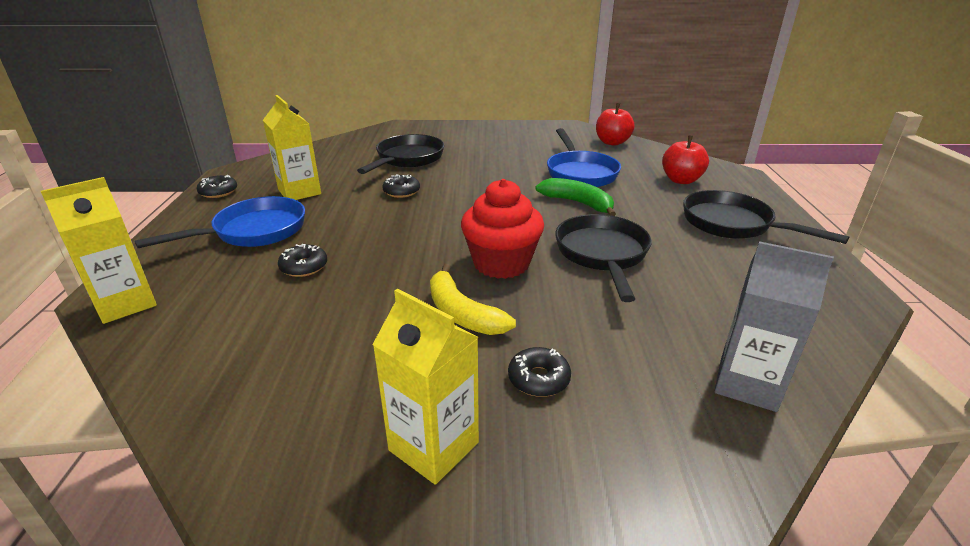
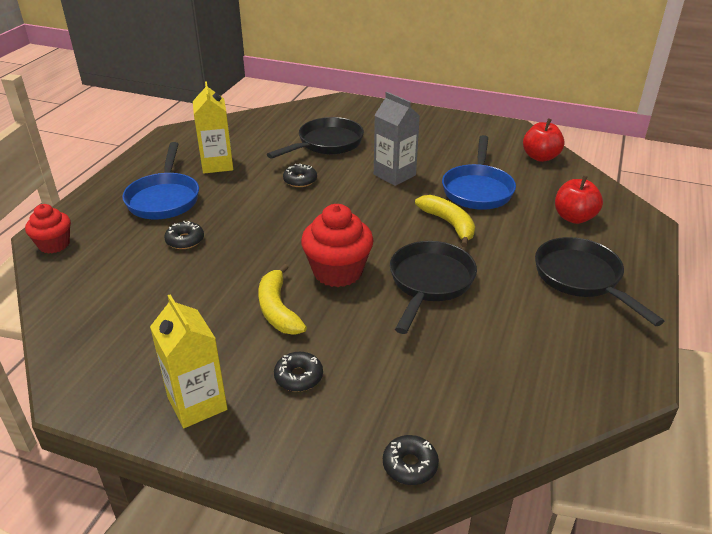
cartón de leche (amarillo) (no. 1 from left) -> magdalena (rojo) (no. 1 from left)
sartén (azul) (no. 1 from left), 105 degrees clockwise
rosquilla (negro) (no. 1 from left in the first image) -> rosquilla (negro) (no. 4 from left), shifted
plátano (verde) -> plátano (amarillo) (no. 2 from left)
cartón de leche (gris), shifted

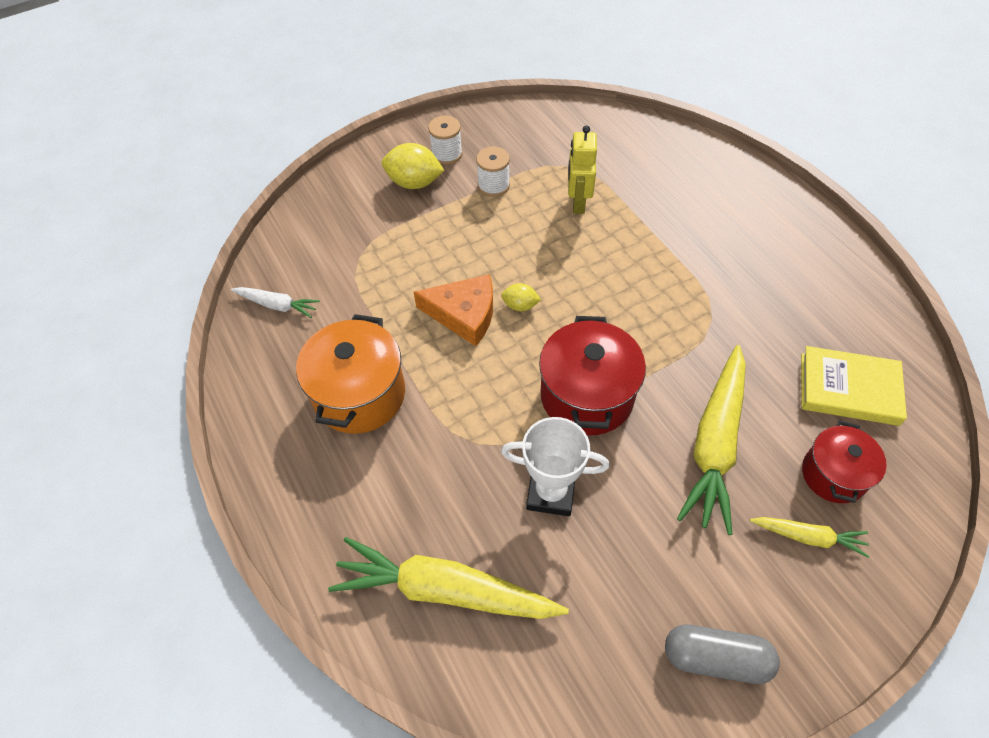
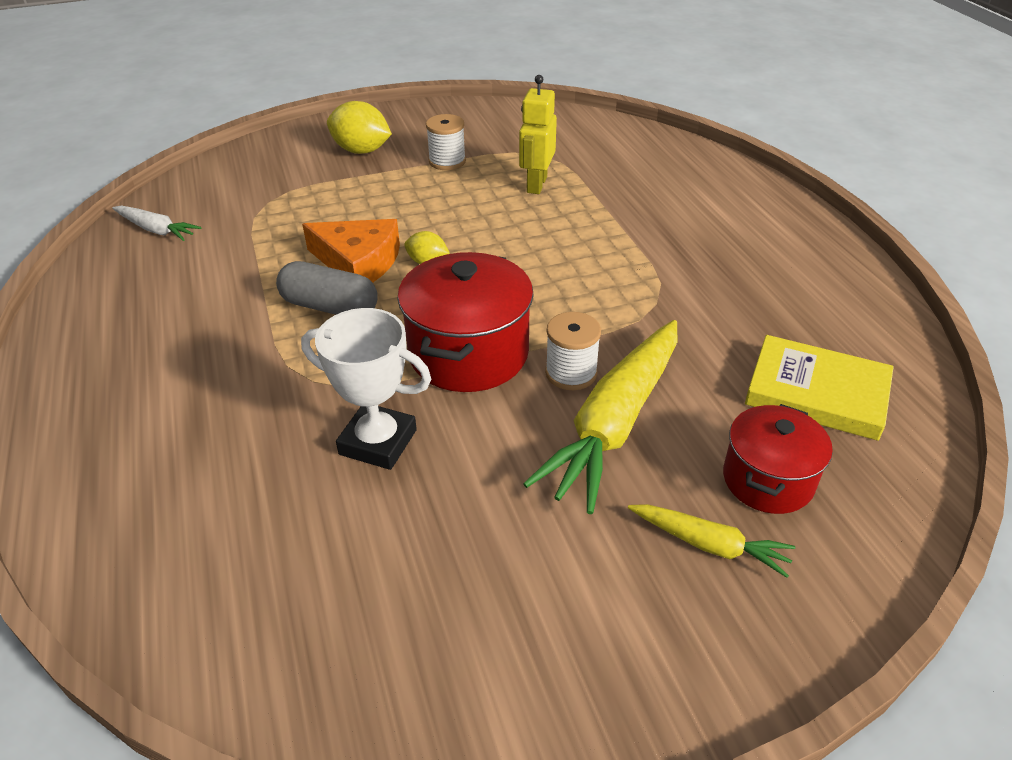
olla (naranja) -> none
zanahoria (amarillo) (no. 1 from left) -> none
carrete (blanco) (no. 1 from left in the first image) -> carrete (blanco) (no. 2 from left), shifted
cápsula (gris), shifted

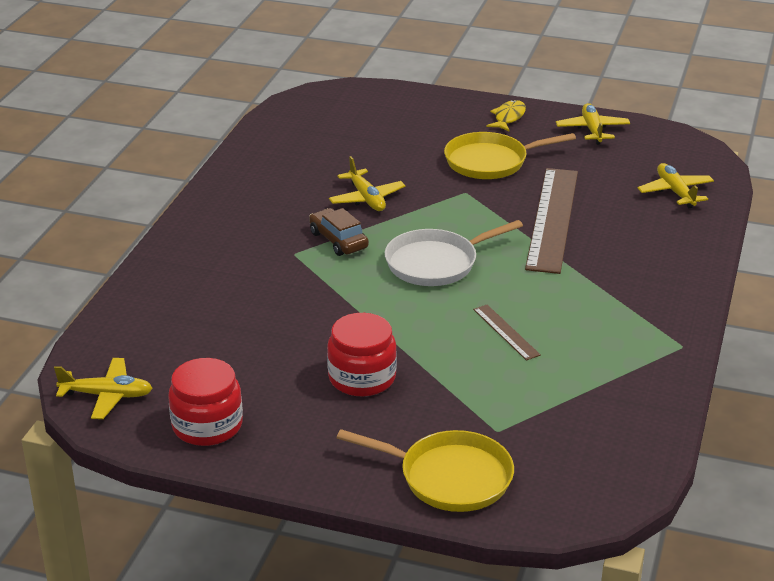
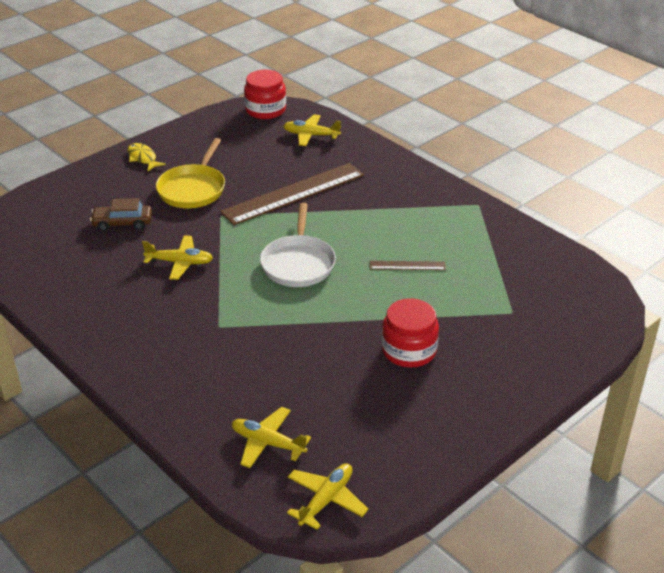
tarro (rojo) (no. 1 from left), shifted
coche (marrón), shifted
sartén (amarillo) (no. 1 from left) -> none
regla (marrón) (no. 2 from left in the first image) -> regla (marrón) (no. 1 from left), 75 degrees counterclockwise
avión (amarillo) (no. 3 from left in the first image) -> avión (amarillo) (no. 2 from left), shifted

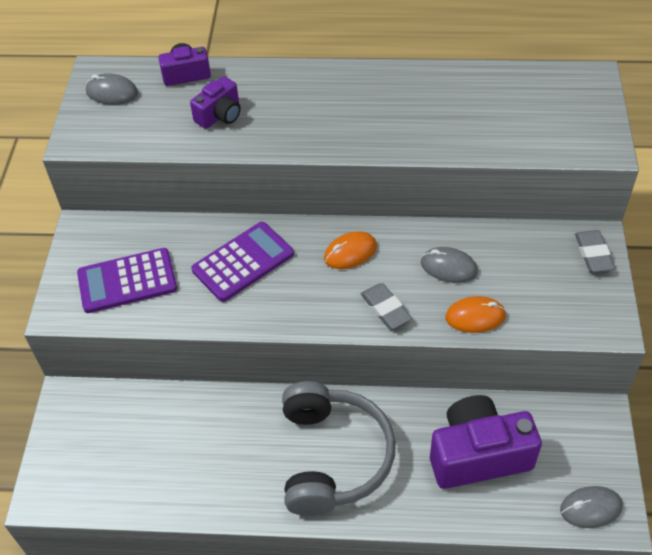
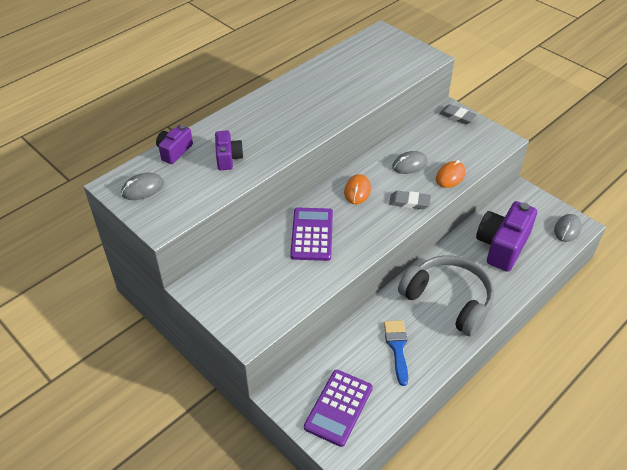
calculadora (morado) (no. 1 from left in the first image) -> calculadora (morado) (no. 2 from left), shifted
none -> pincel (azul)

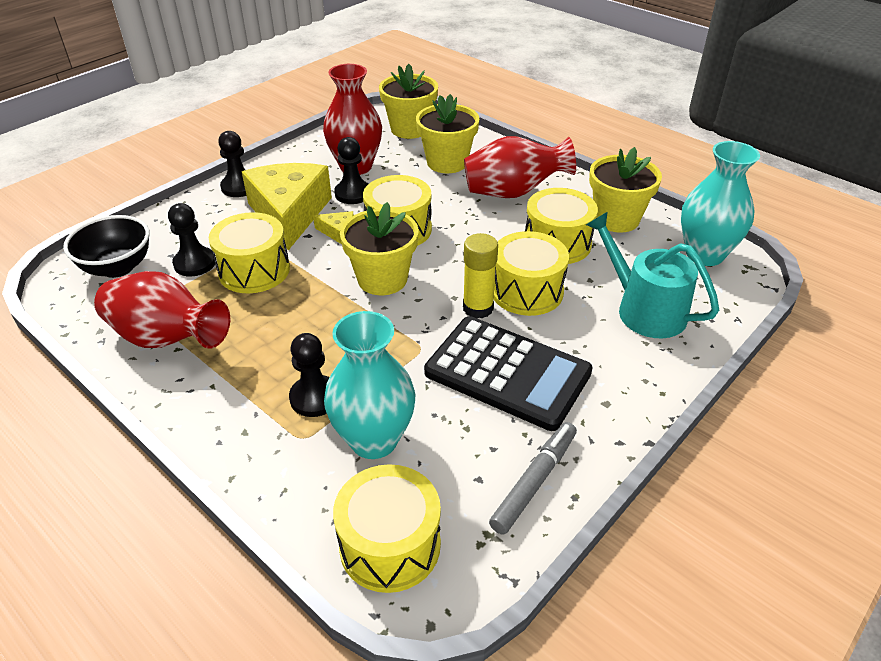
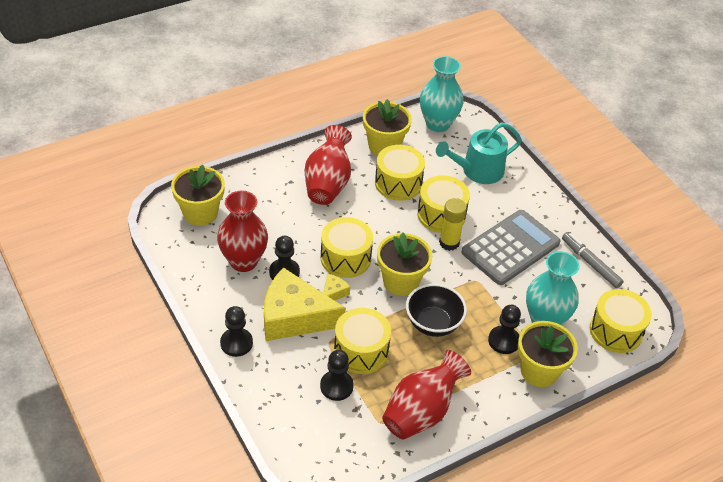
cuenco (negro), shifted
maceta (amarillo) (no. 3 from left in the first image) -> maceta (amarillo) (no. 4 from left), shifted
calculadora (negro) -> calculadora (gris)

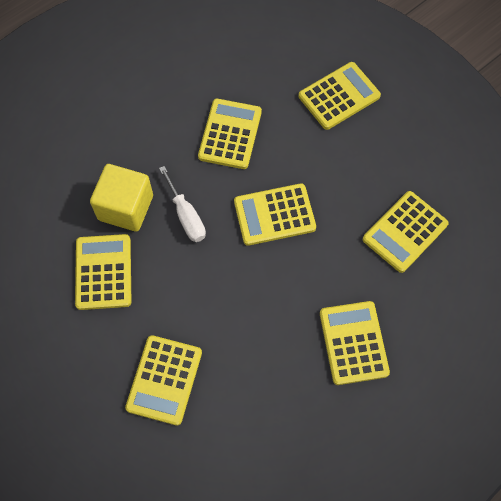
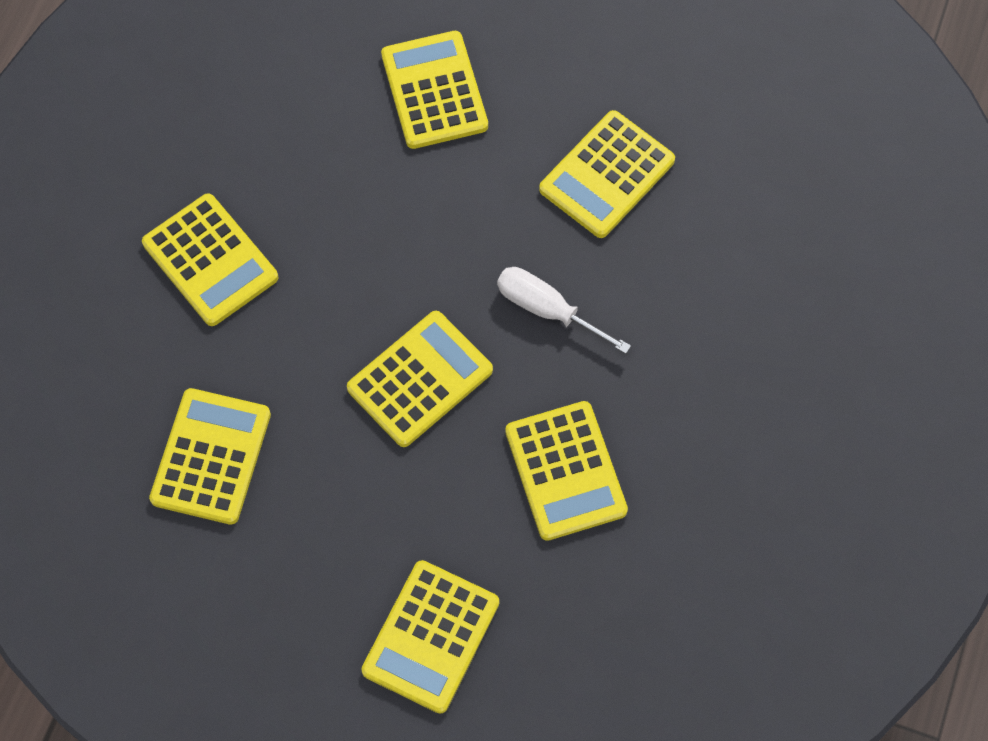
calculadora (amarillo) (no. 1 from left in the first image) -> calculadora (amarillo) (no. 7 from left), 75 degrees clockwise
cubo (amarillo) -> none

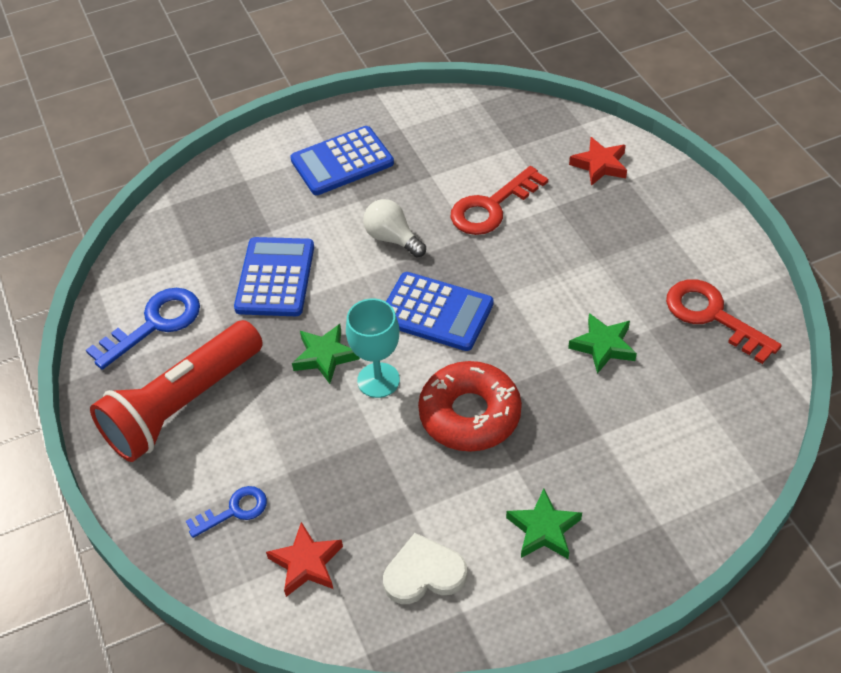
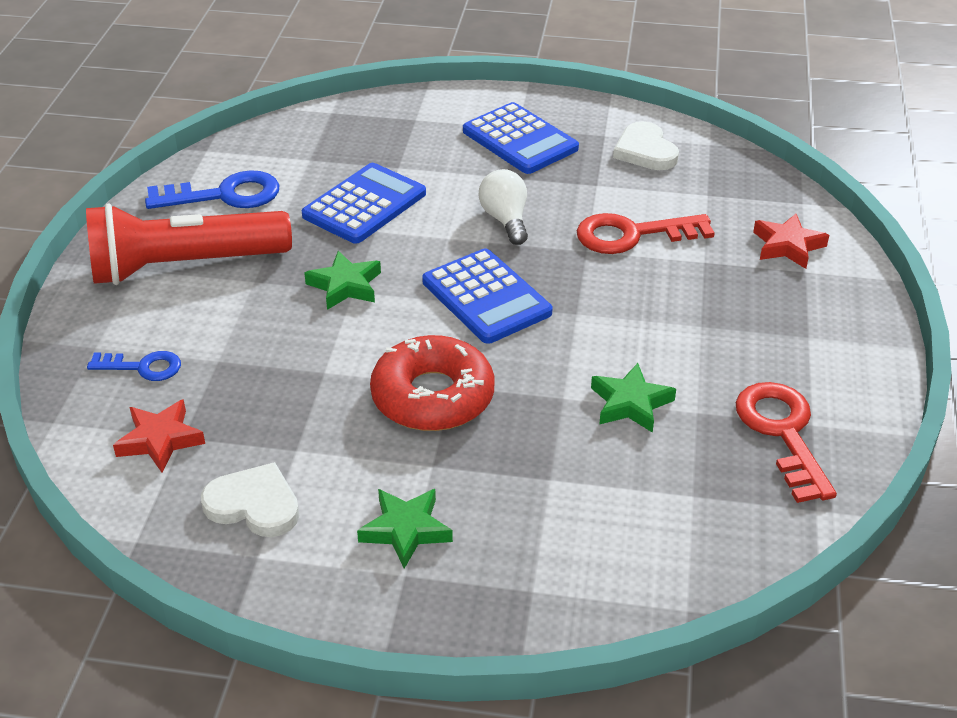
calculadora (azul) (no. 2 from left in the first image) -> calculadora (azul) (no. 3 from left), 135 degrees counterclockwise
copa (turquesa) -> none
none -> corazón (blanco) (no. 2 from left)

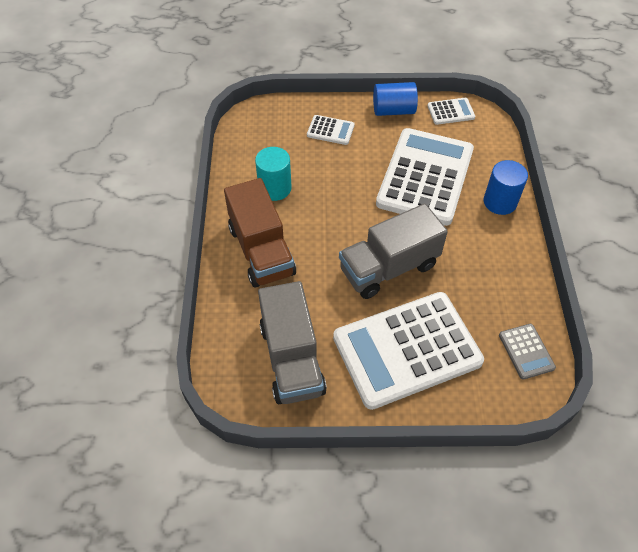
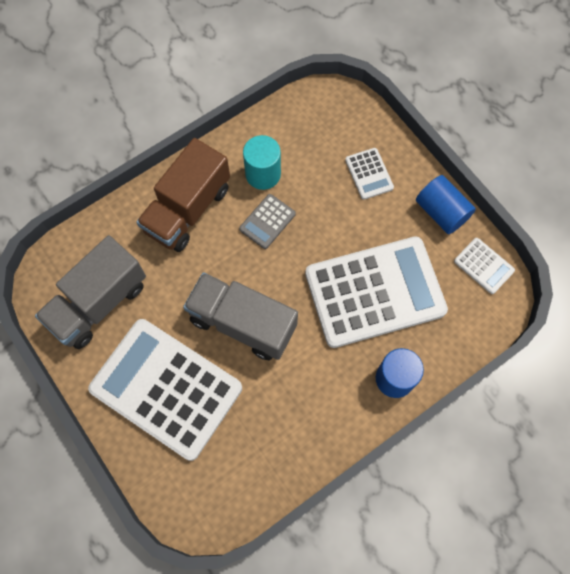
calculadora (gris), shifted

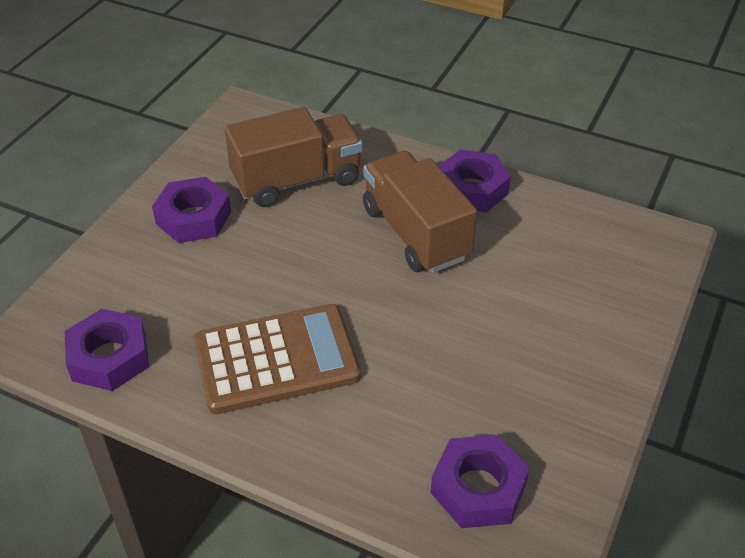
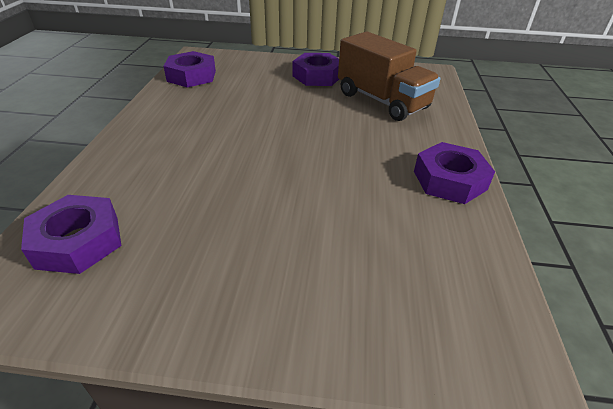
calculadora (marrón) -> none
camión (marrón) (no. 2 from left) -> none

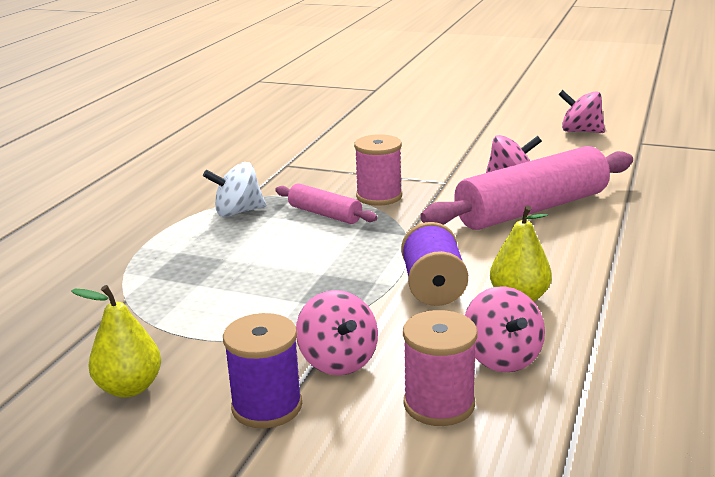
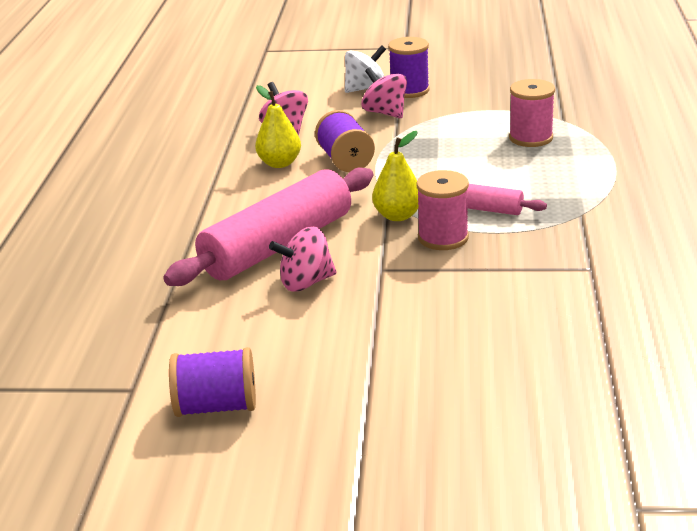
pera (amarillo) (no. 1 from left in the first image) -> pera (amarillo) (no. 2 from left), shifted
peonza (blanco), shifted
carrete (rosa) (no. 2 from left), shifted
peonza (rosa) (no. 4 from left) -> carrete (morado) (no. 1 from left)

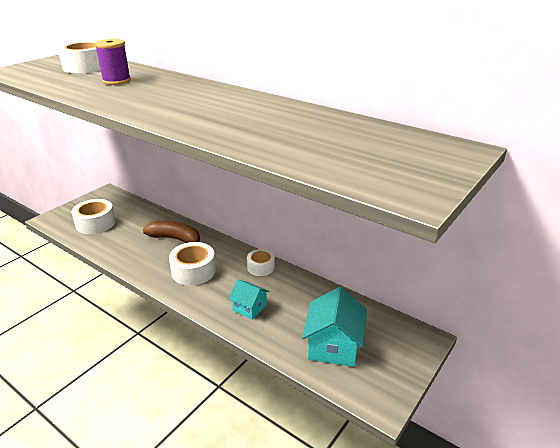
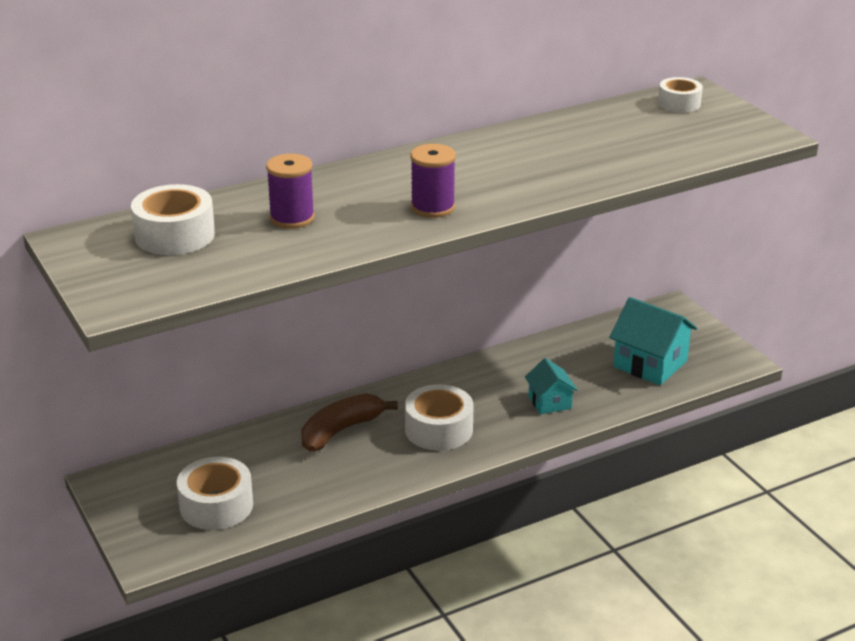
casa (turquesa) (no. 1 from left), 75 degrees counterclockwise
cinta adhesiva (blanco) (no. 4 from left), shifted
none -> carrete (morado) (no. 2 from left)

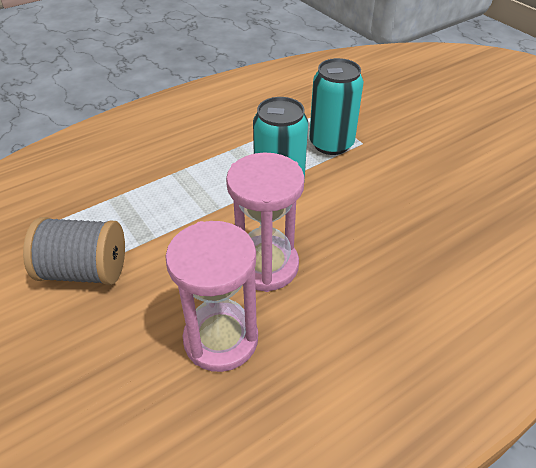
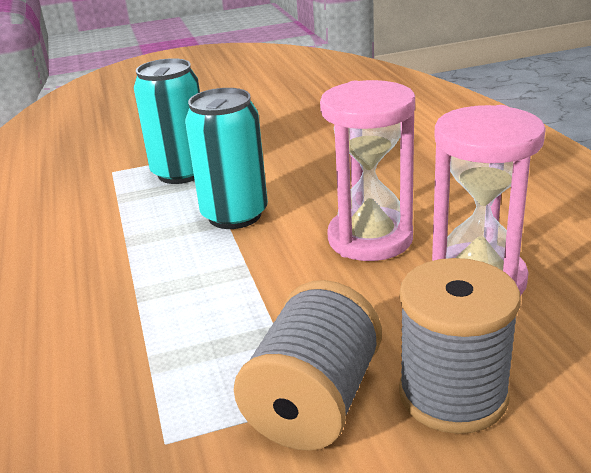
none -> carrete (gris) (no. 2 from left)

